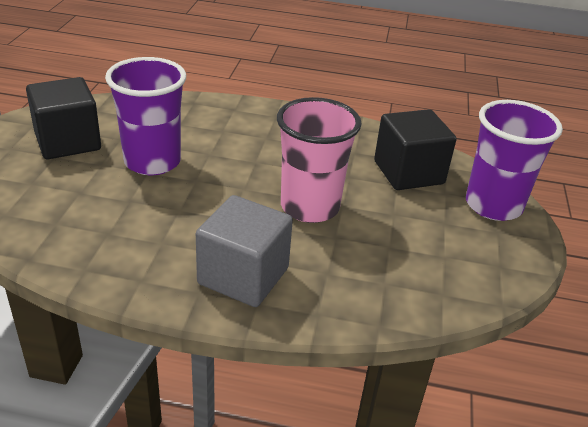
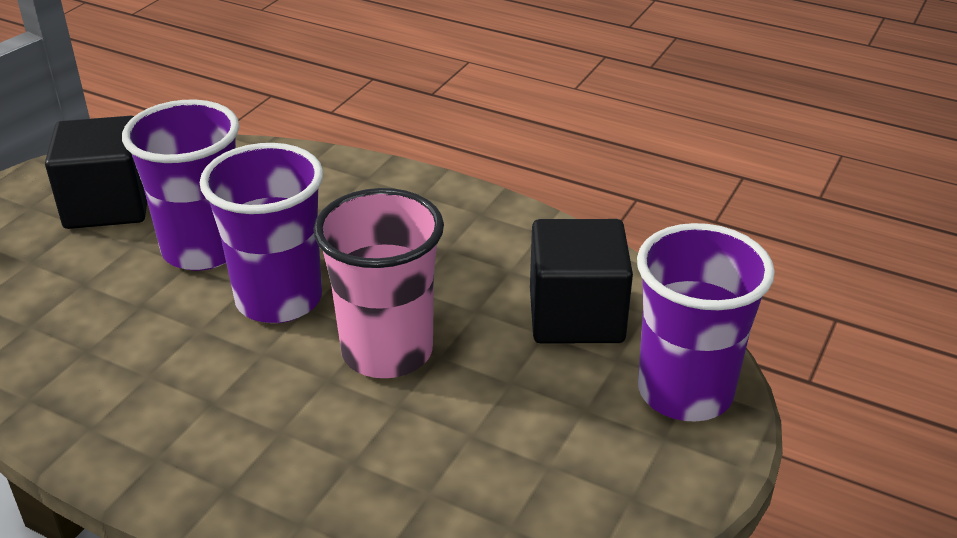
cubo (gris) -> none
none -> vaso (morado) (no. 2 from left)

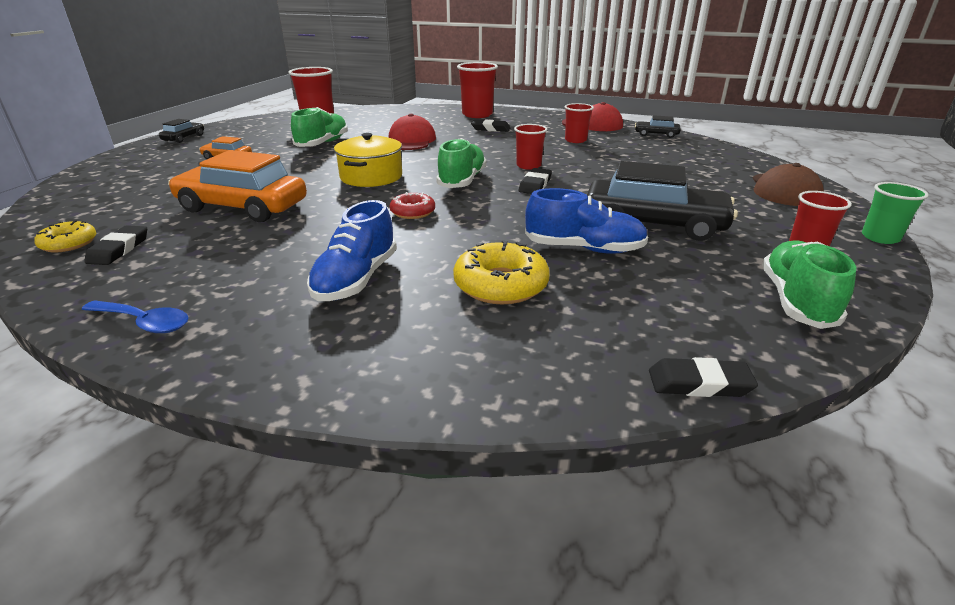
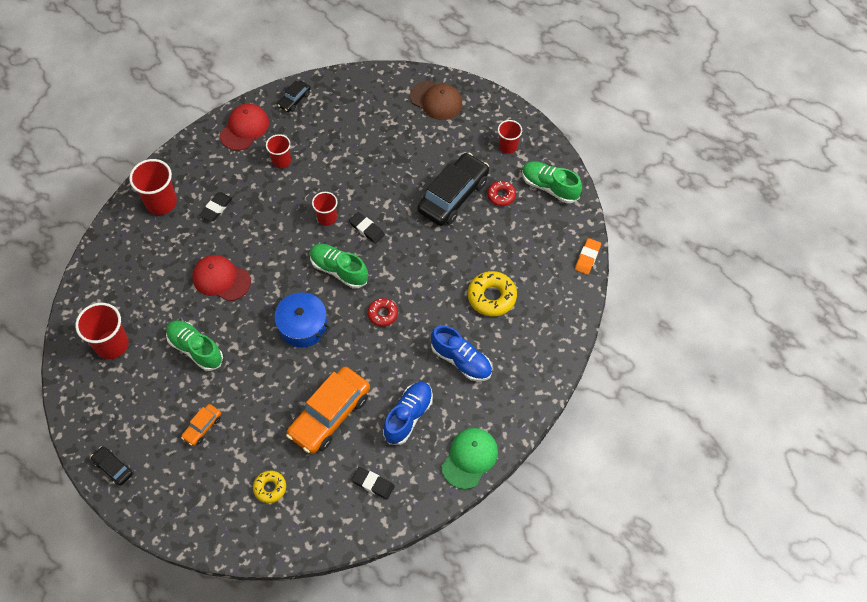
rosquilla (amarillo) (no. 1 from left), shifted
cuchara (azul) -> gorra (verde)
olla (amarillo) -> olla (azul)
zapato (azul) (no. 2 from left in the first image) -> zapato (azul) (no. 1 from left), shifted
goma de borrar (negro) (no. 4 from left) -> goma de borrar (naranja)
vaso (verde) -> none
none -> rosquilla (rojo) (no. 2 from left)

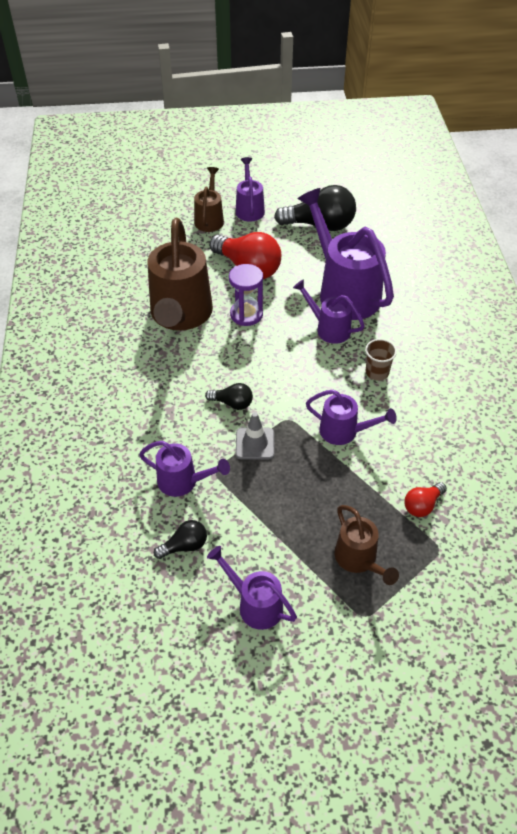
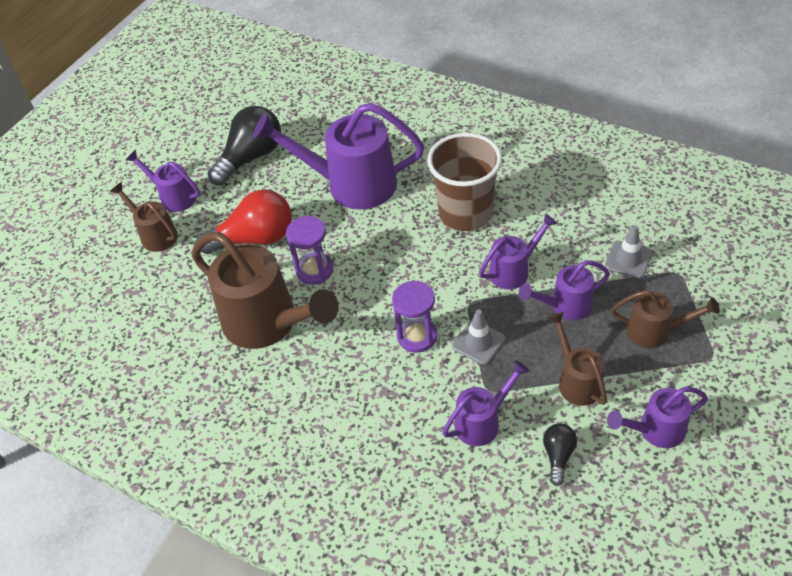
bombilla (negro) (no. 2 from left) -> reloj de arena (morado) (no. 2 from left)
regadera (morado) (no. 4 from left in the first image) -> regadera (morado) (no. 5 from left), shifted
vaso (marrón), x2.20
bombilla (rojo) (no. 2 from left) -> cono de tráfico (gris) (no. 2 from left)
none -> regadera (marrón) (no. 3 from left)

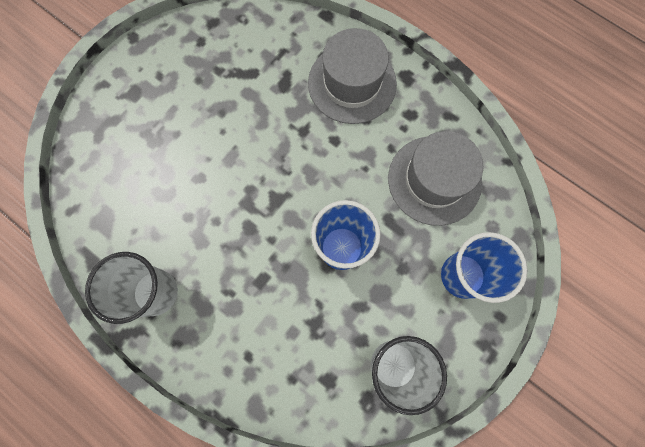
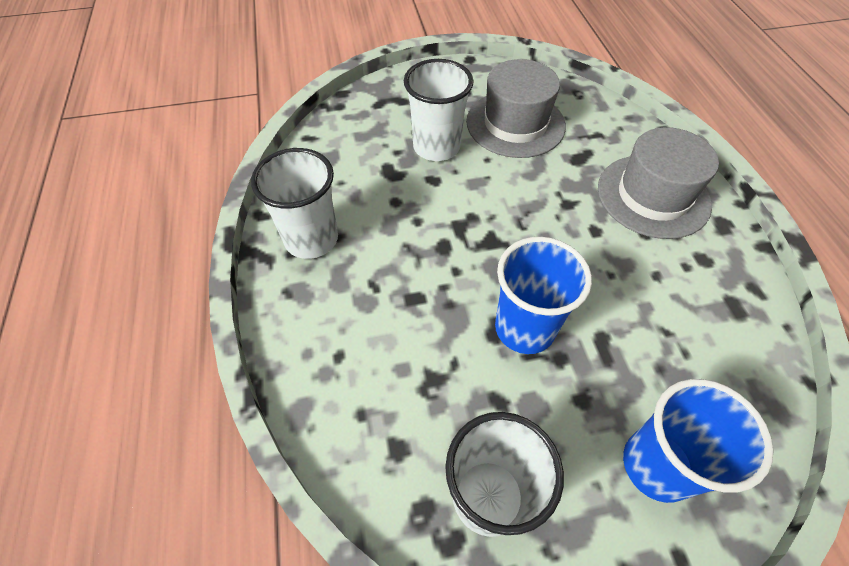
sombrero (gris) (no. 2 from left in the first image) -> sombrero (gris) (no. 1 from left), shifted
none -> vaso (blanco) (no. 2 from left)

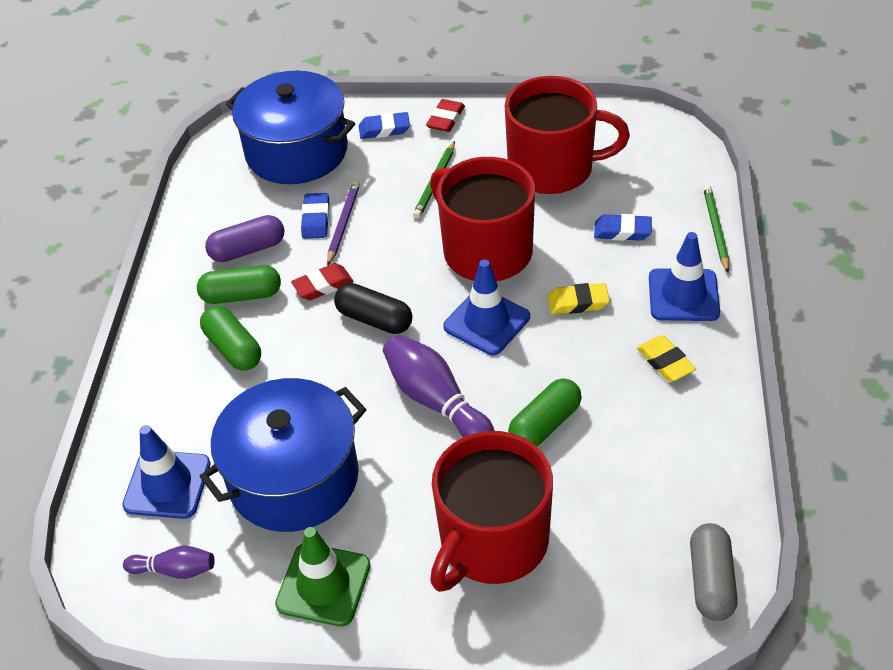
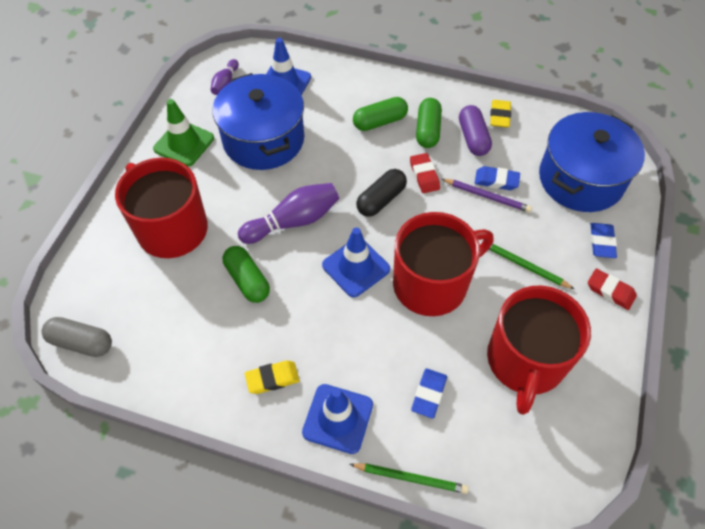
goma de borrar (amarillo) (no. 1 from left in the first image) -> goma de borrar (amarillo) (no. 2 from left), shifted

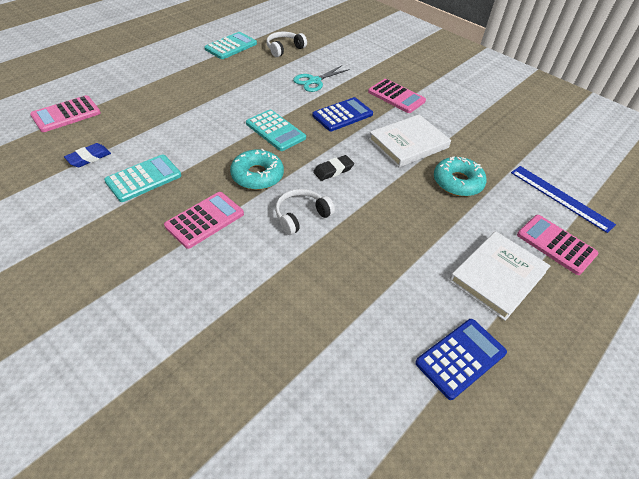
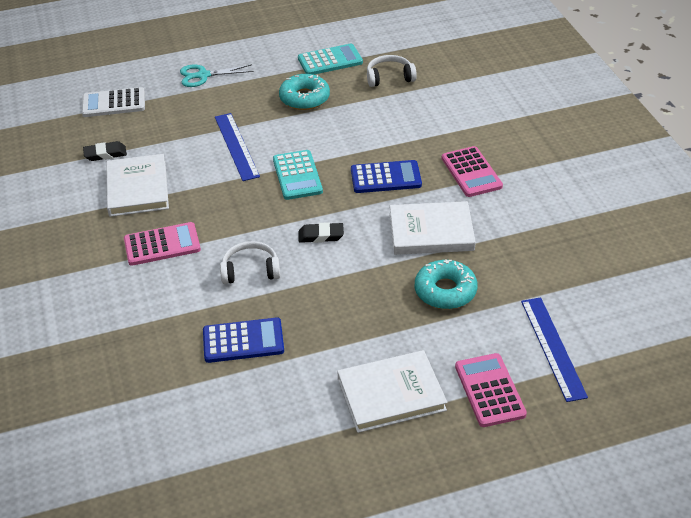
calculadora (rosa) (no. 1 from left) -> calculadora (blanco)
goma de borrar (azul) -> goma de borrar (negro) (no. 1 from left)
calculadora (turquesa) (no. 1 from left) -> libro (blanco) (no. 1 from left)
rosquilla (turquesa) (no. 1 from left), shifted
tijeras (turquesa), shifted
calculadora (azul) (no. 2 from left in the first image) -> calculadora (azul) (no. 1 from left), shifted
none -> regla (azul) (no. 1 from left)

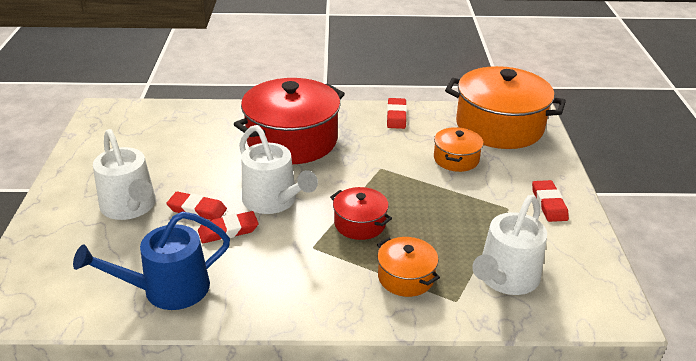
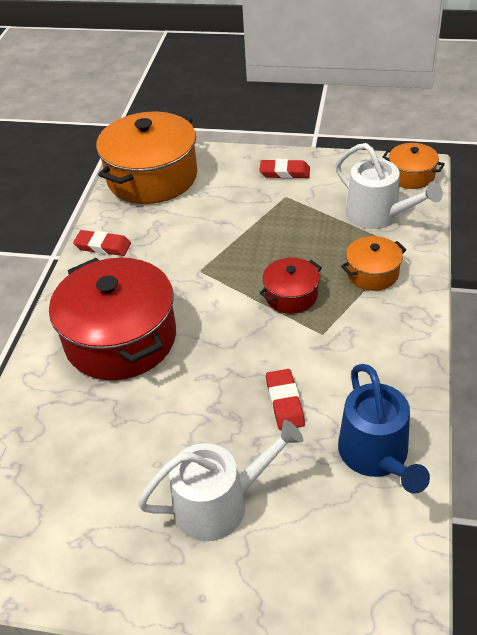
goma de borrar (rojo) (no. 1 from left) -> none
regadera (blanco) (no. 2 from left) -> none
olla (naranja) (no. 2 from left in the first image) -> olla (naranja) (no. 3 from left), shifted

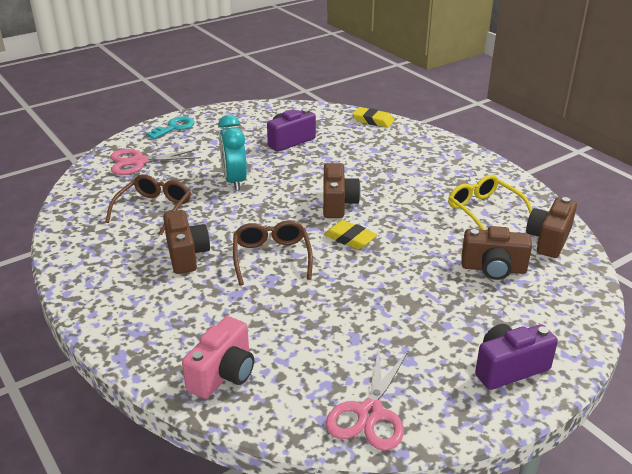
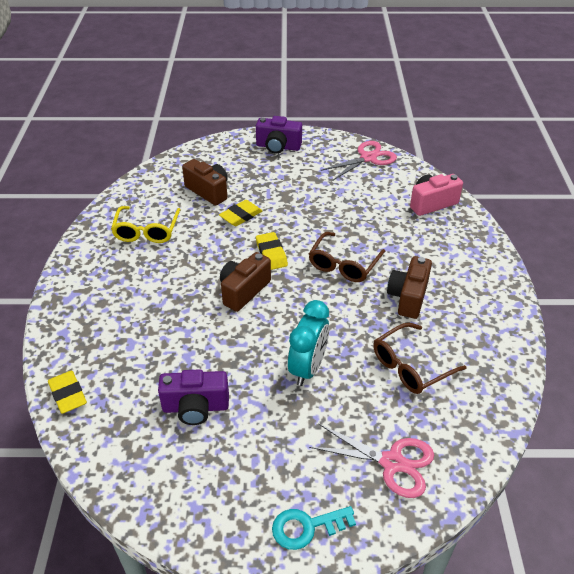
cámara (marrón) (no. 4 from left) -> none
none -> goma de borrar (amarillo) (no. 2 from left)

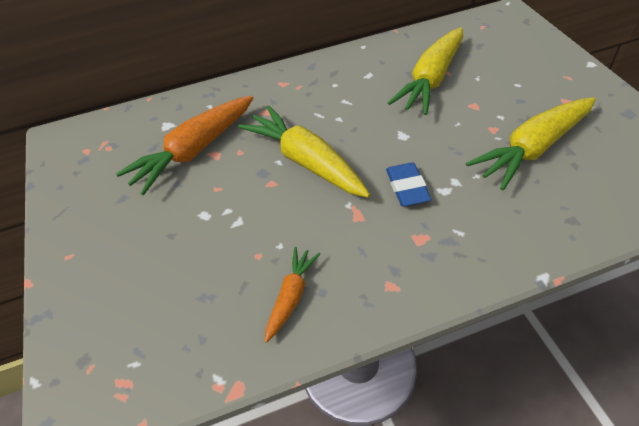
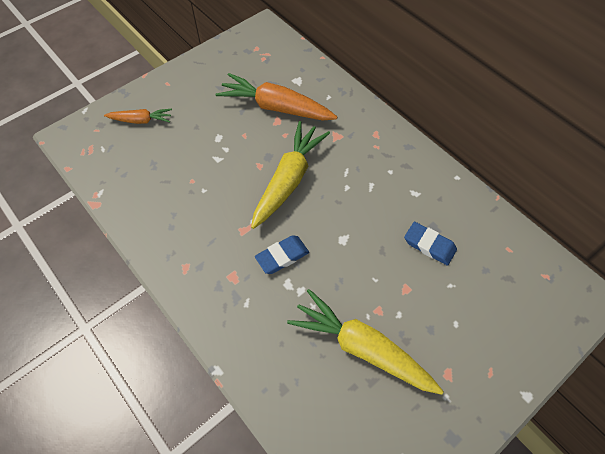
zanahoria (naranja) (no. 2 from left in the first image) -> zanahoria (naranja) (no. 1 from left), shifted
zanahoria (amarillo) (no. 2 from left) -> goma de borrar (azul) (no. 2 from left)

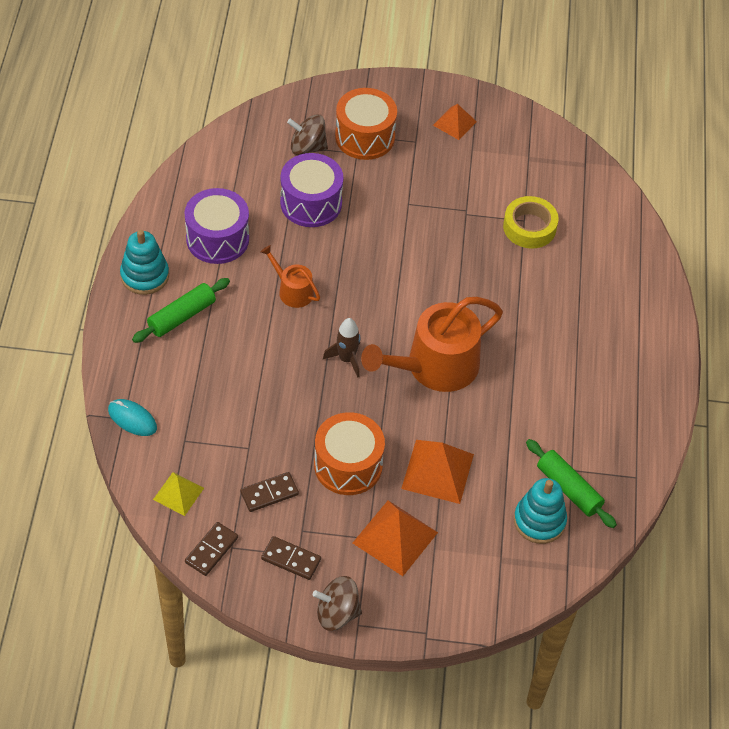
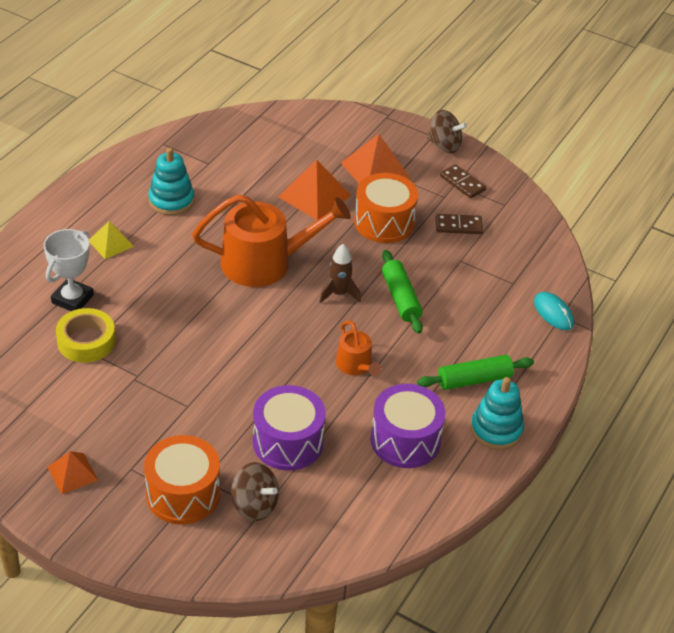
pirámide (amarillo), shifted
ficha de dominó (marrón) (no. 1 from left) -> none
juguete apilable (turquesa) (no. 2 from left in the first image) -> juguete apilable (turquesa) (no. 1 from left), shifted
rodillo (verde) (no. 2 from left in the first image) -> rodillo (verde) (no. 1 from left), shifted
none -> trofeo (blanco)

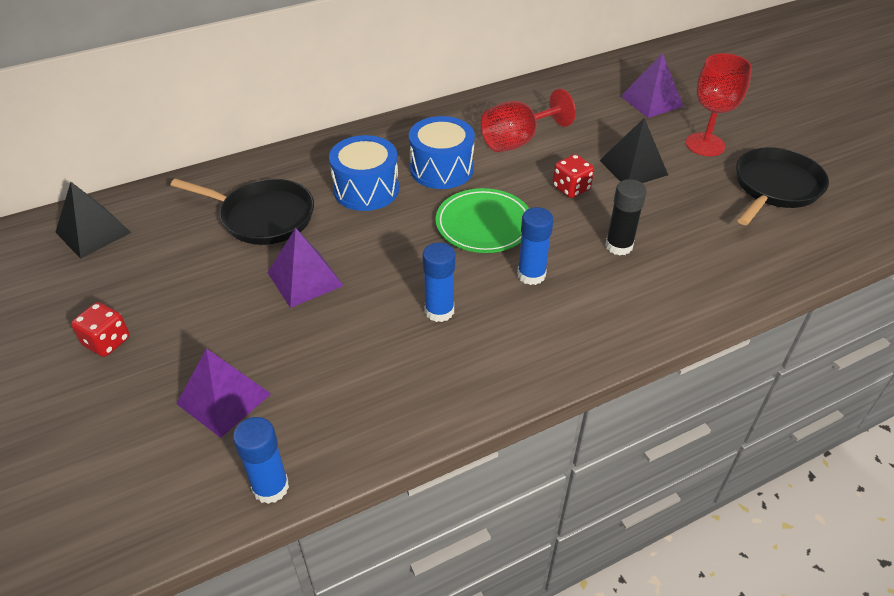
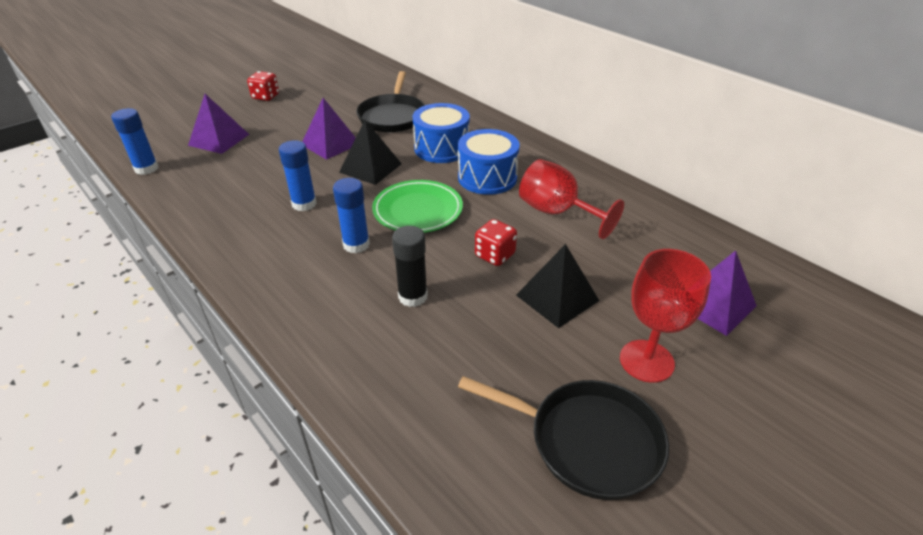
pirámide (negro) (no. 1 from left), shifted

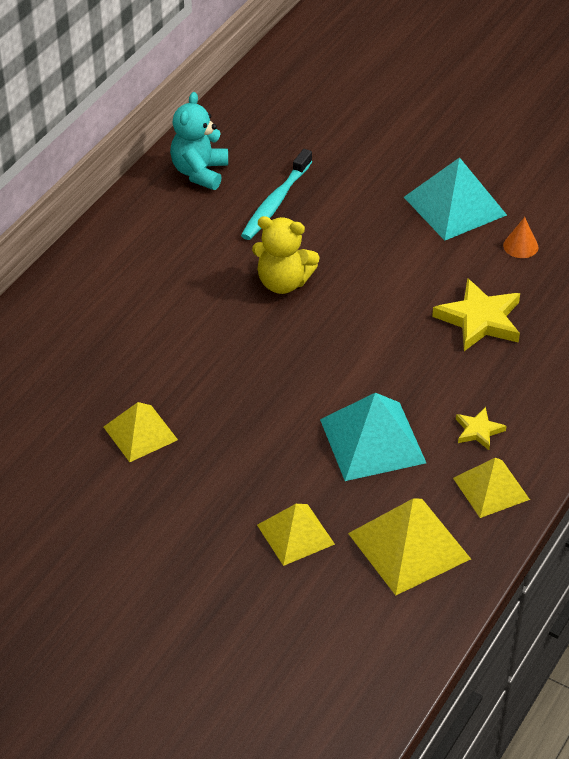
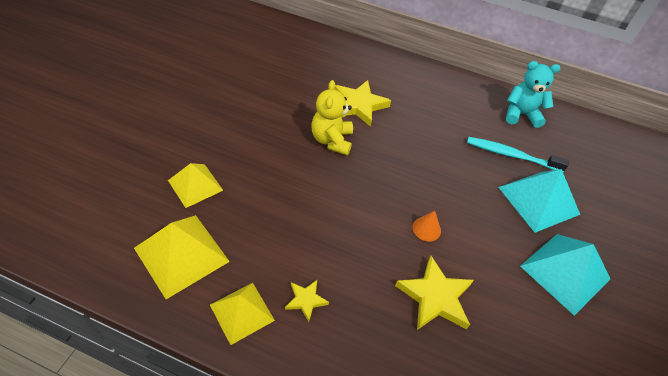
pirámide (amarillo) (no. 1 from left) -> none
osito (amarillo), shifted
pirámide (turquesa) (no. 1 from left), shifted
cono (naranja), shifted
none -> estrella (amarillo) (no. 2 from left)

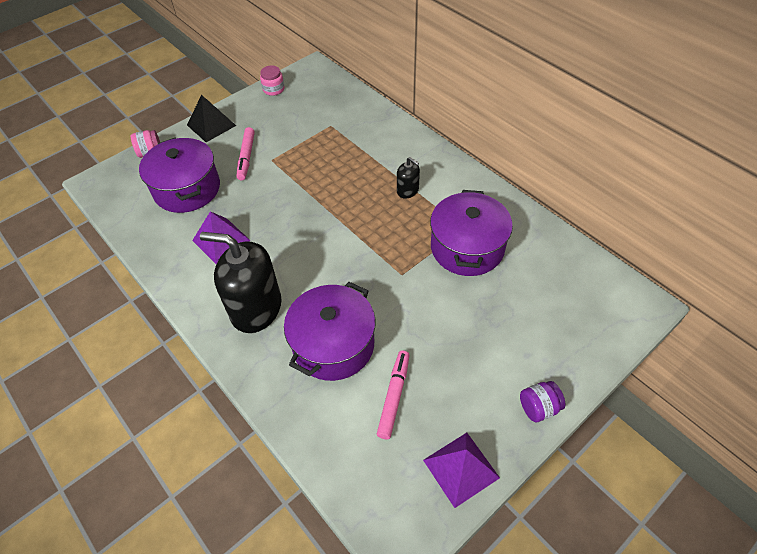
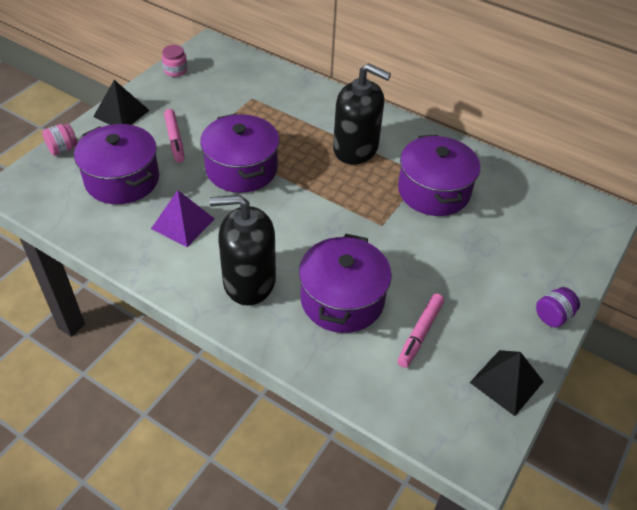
rotulador (rosa) (no. 2 from left), 150 degrees counterclockwise
dispensador de jabón (negro) (no. 2 from left), x2.13
pirámide (morado) (no. 2 from left) -> pirámide (negro) (no. 2 from left)
none -> olla (morado) (no. 2 from left)

